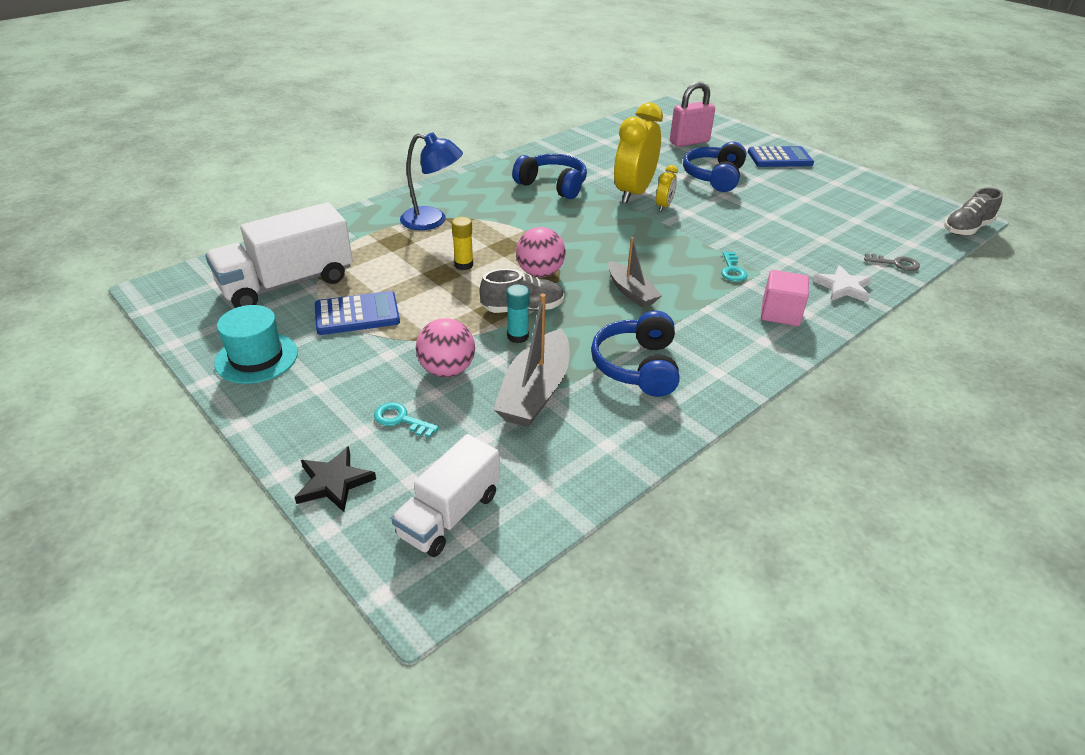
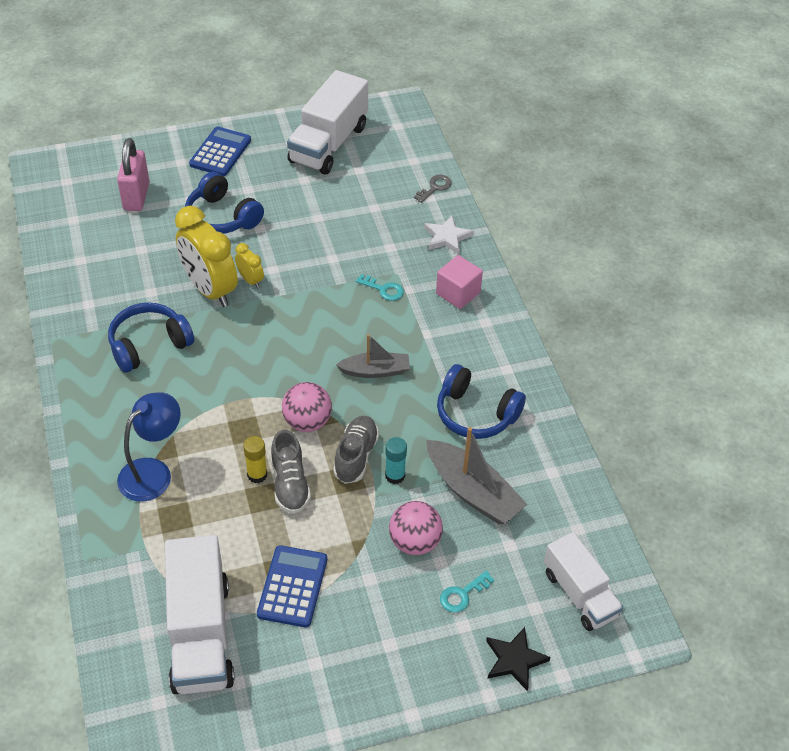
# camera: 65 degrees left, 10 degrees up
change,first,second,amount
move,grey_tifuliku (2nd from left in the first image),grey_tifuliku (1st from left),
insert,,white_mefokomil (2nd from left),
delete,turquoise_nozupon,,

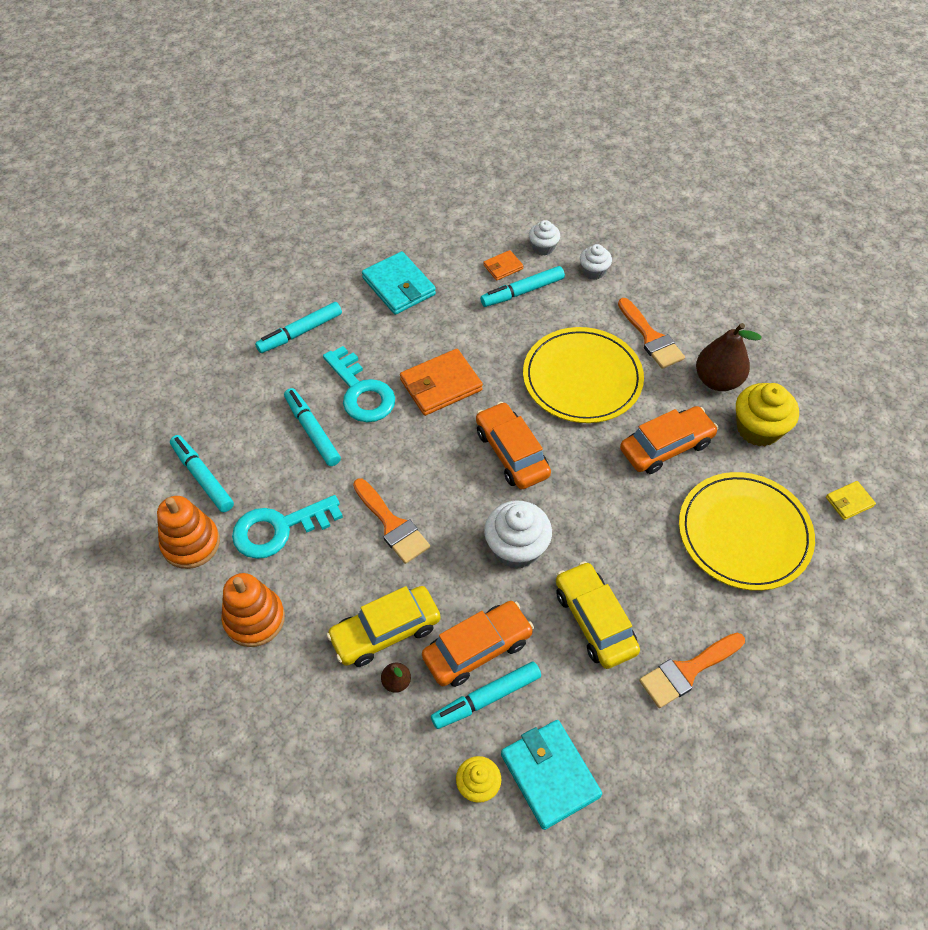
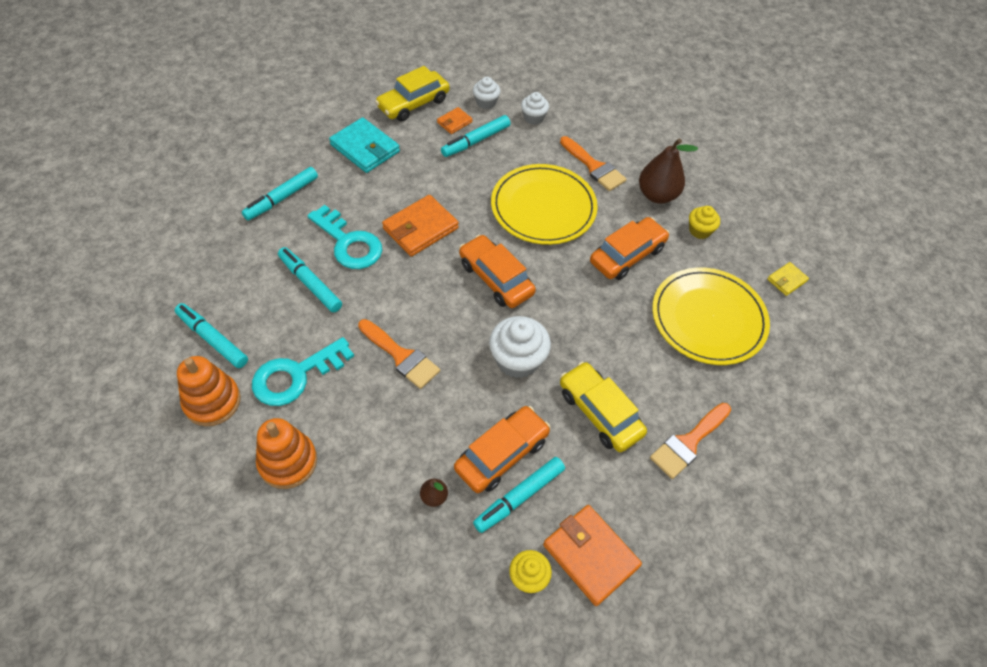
# camera: 15 degrees left, 0 degrees up
change,first,second,amount
move,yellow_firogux (1st from left),,
recolor,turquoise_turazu (2nd from left),orange_turazu (3rd from left),
resize,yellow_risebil (2nd from left),,x0.59

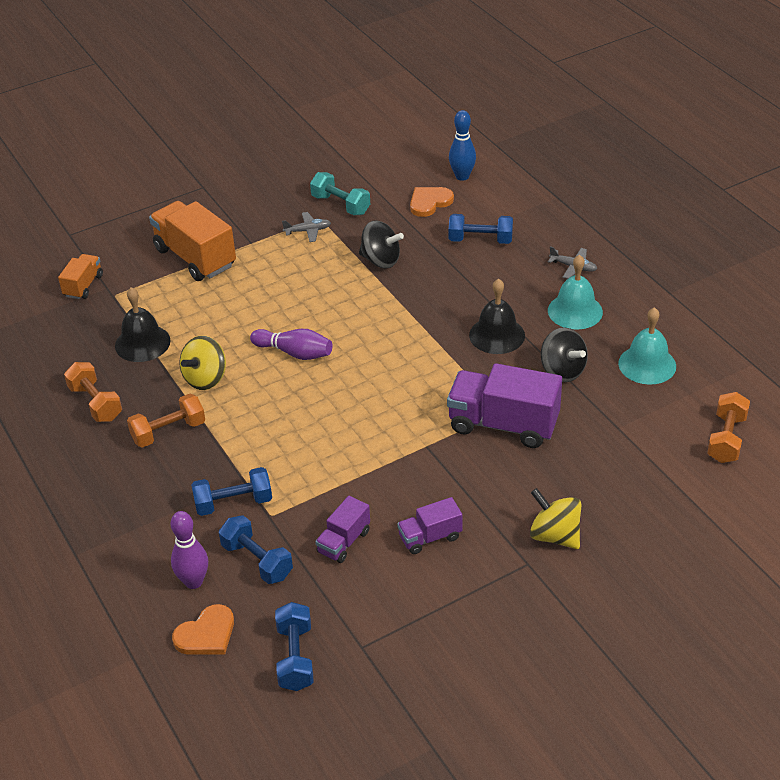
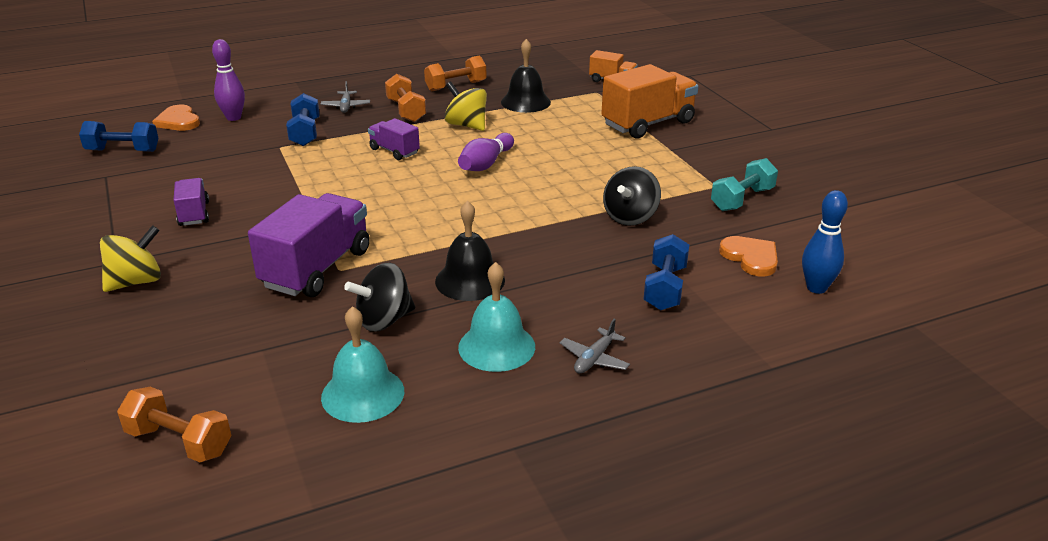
# camera: 95 degrees right, 10 degrees down
change,first,second,amount
move,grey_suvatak (1st from left),,
move,purple_mefokomil (1st from left in the first image),purple_mefokomil (3rd from left),
delete,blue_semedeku (2nd from left),,

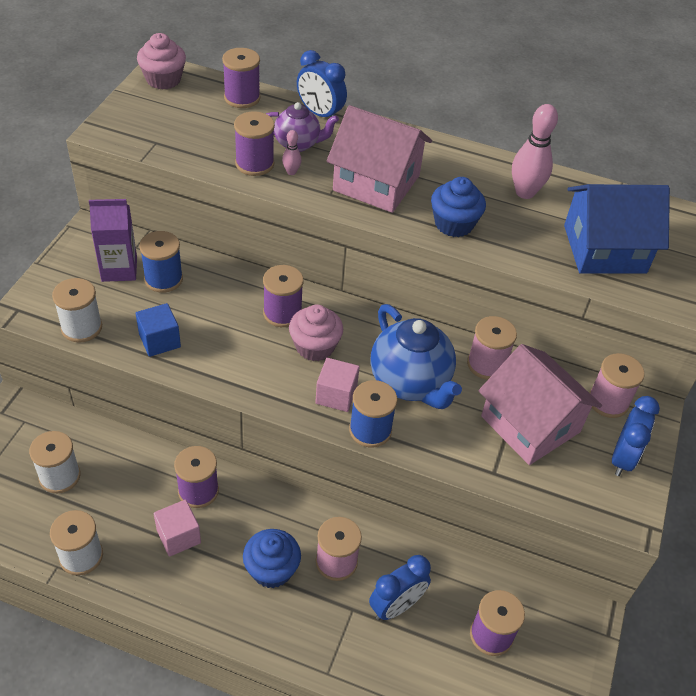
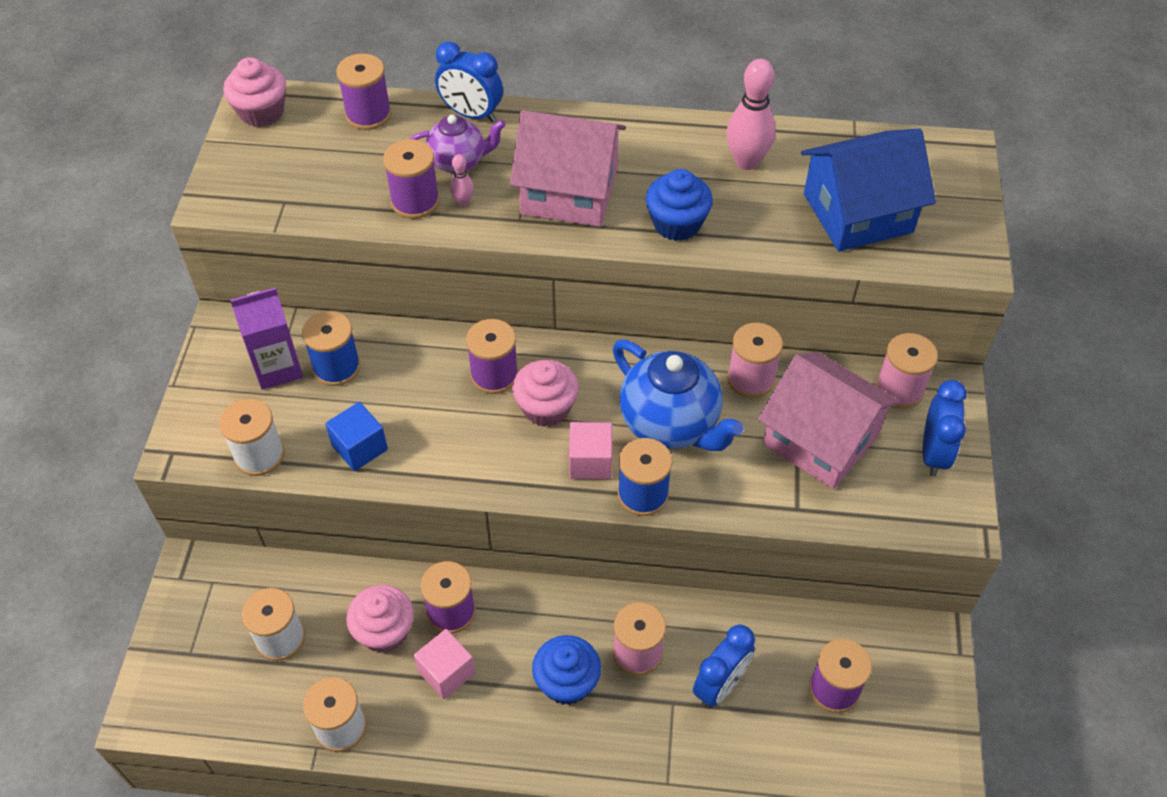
# camera: 10 degrees left, 5 degrees up
change,first,second,amount
insert,,pink_risebil (2nd from left),

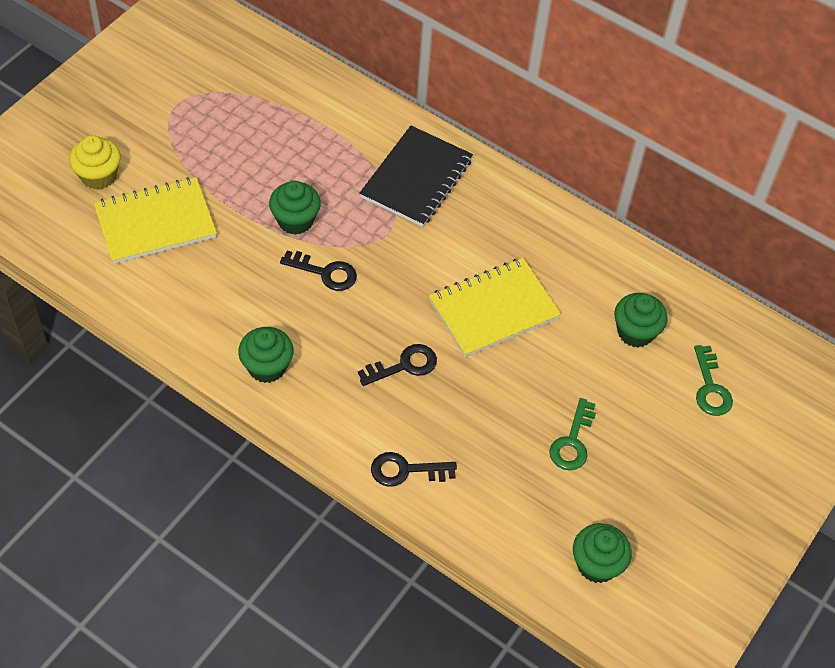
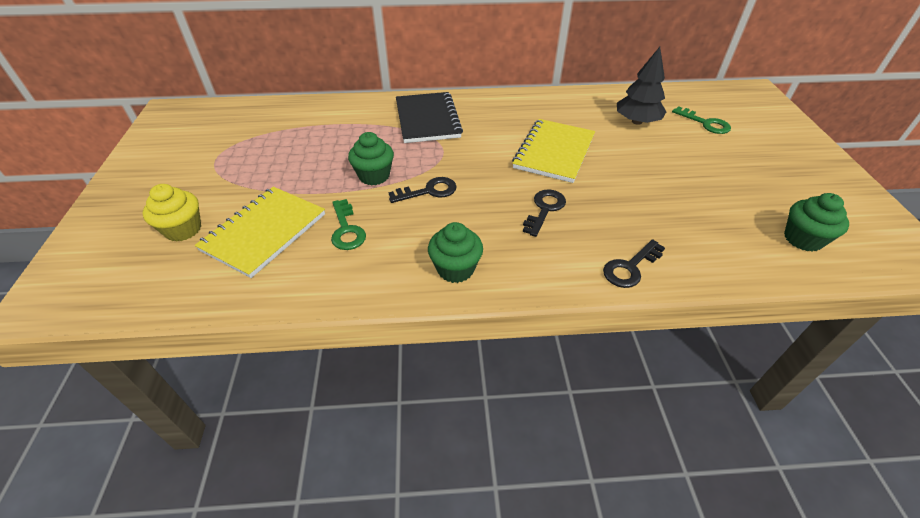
# camera: 35 degrees left, 10 degrees down
change,first,second,amount
move,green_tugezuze (1st from left),,
replace,green_risebil (4th from left),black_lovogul,

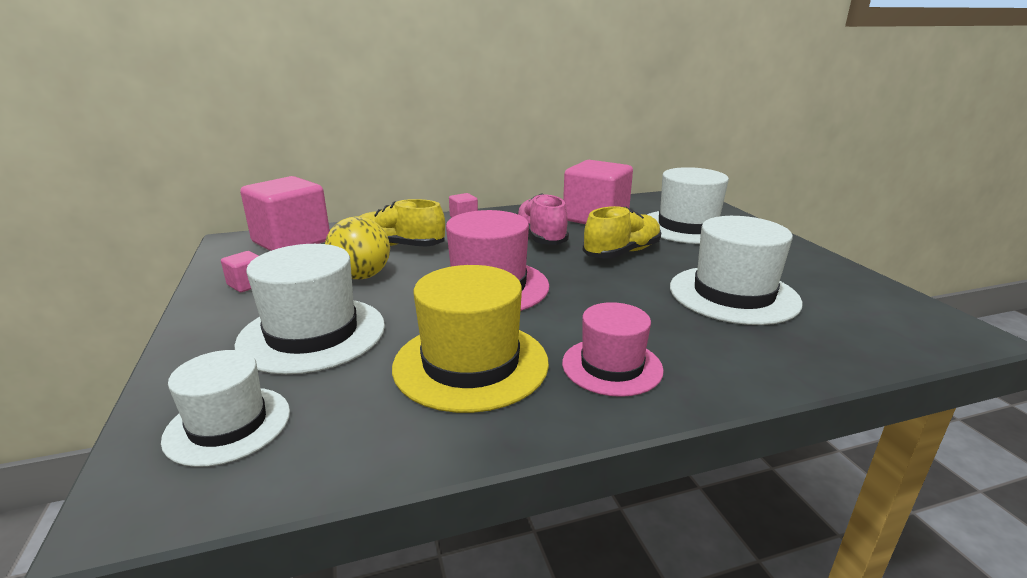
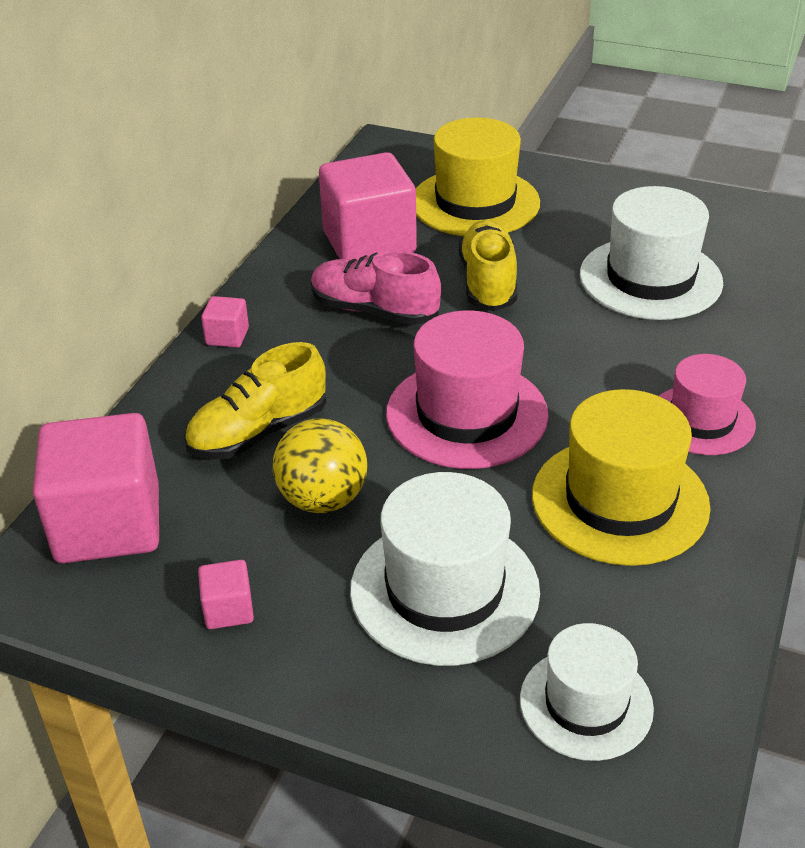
# camera: 50 degrees left, 15 degrees up
change,first,second,amount
recolor,white_nozupon (3rd from left),yellow_nozupon (1st from left),

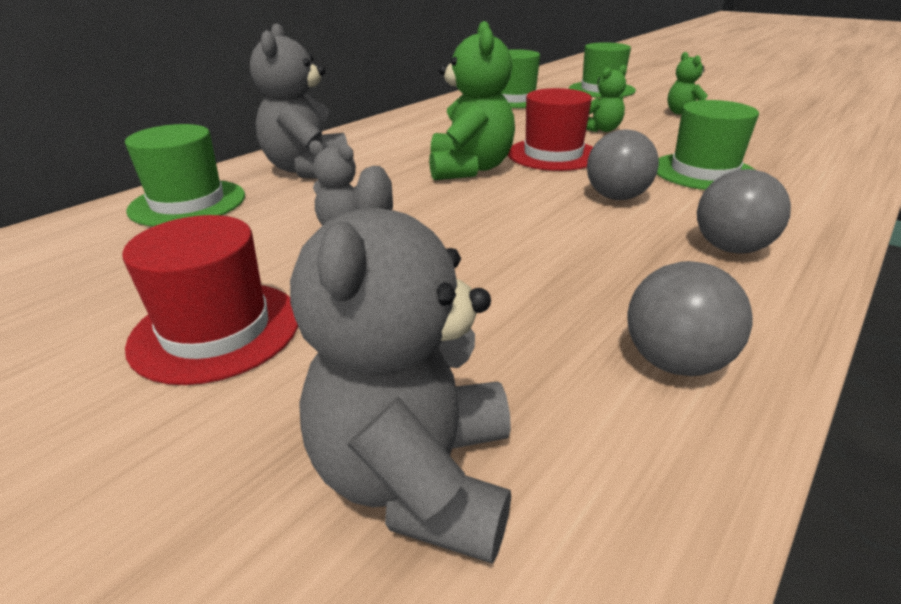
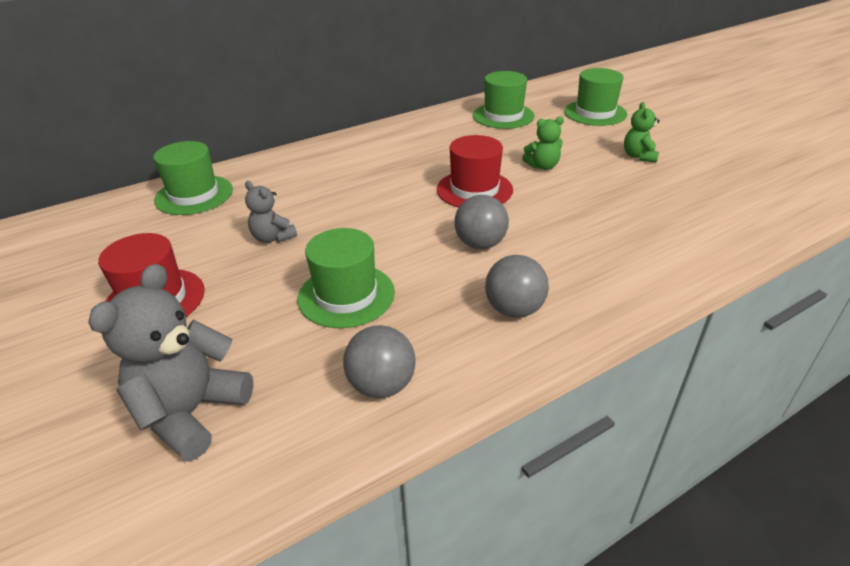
# camera: 20 degrees right, 5 degrees up
change,first,second,amount
move,green_nozupon (4th from left in the first image),green_nozupon (2nd from left),
delete,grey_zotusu (1st from left),,
delete,green_zotusu (1st from left),,

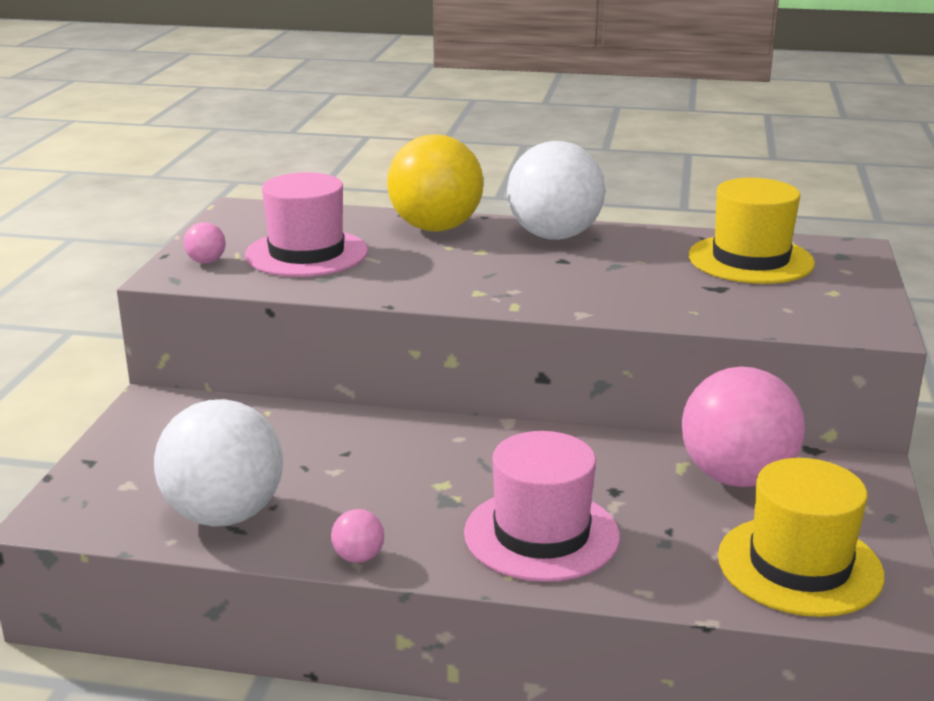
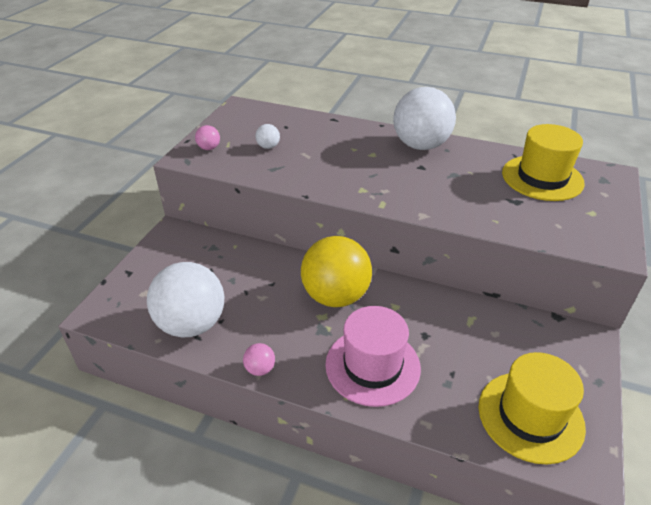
# camera: 10 degrees right, 15 degrees up
change,first,second,amount
replace,pink_nozupon (1st from left),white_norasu (2nd from left),
move,yellow_norasu,,
delete,pink_norasu (3rd from left),,

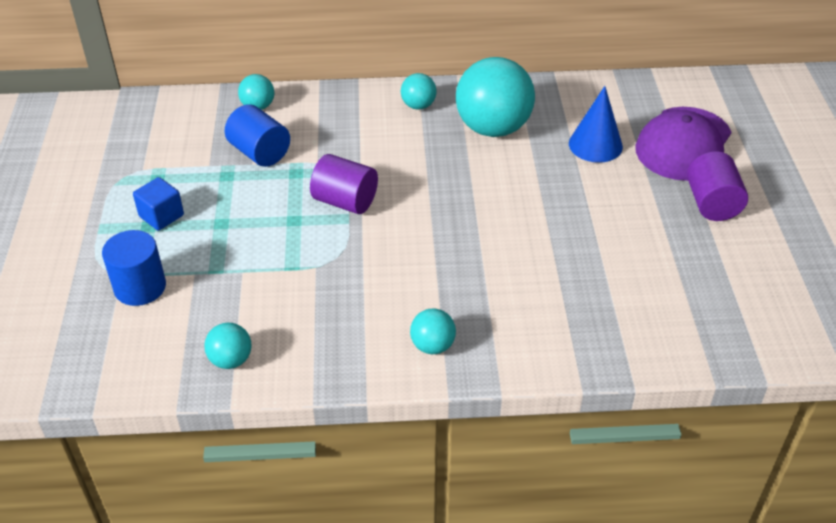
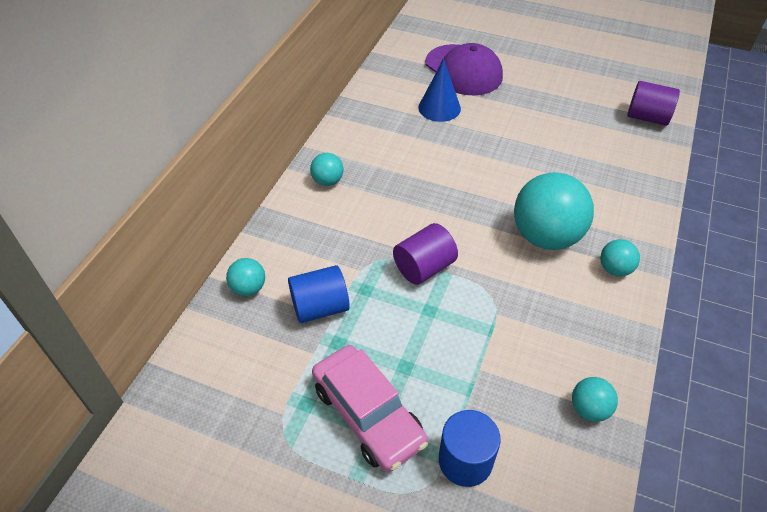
# camera: 65 degrees left, 5 degrees up
change,first,second,amount
replace,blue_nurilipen,pink_firogux,
move,turquoise_norasu (5th from left in the first image),turquoise_norasu (3rd from left),
move,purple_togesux (2nd from left),,

